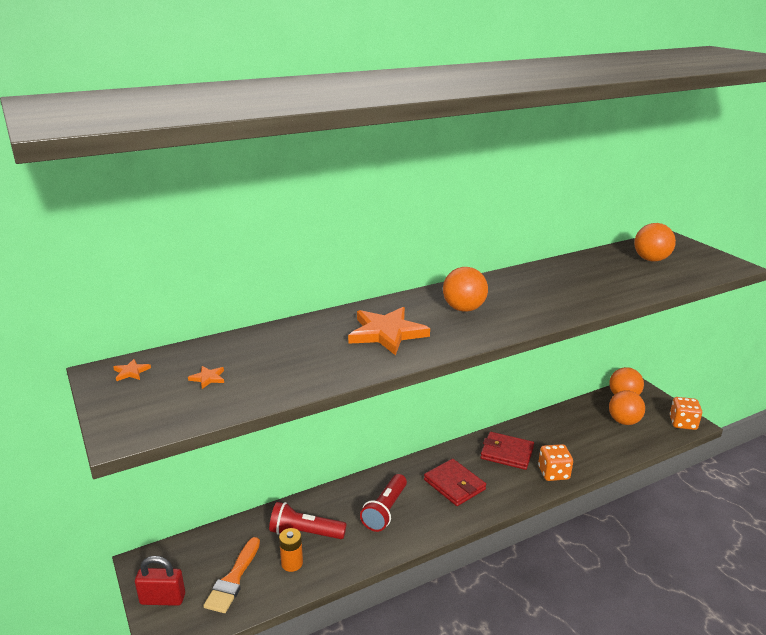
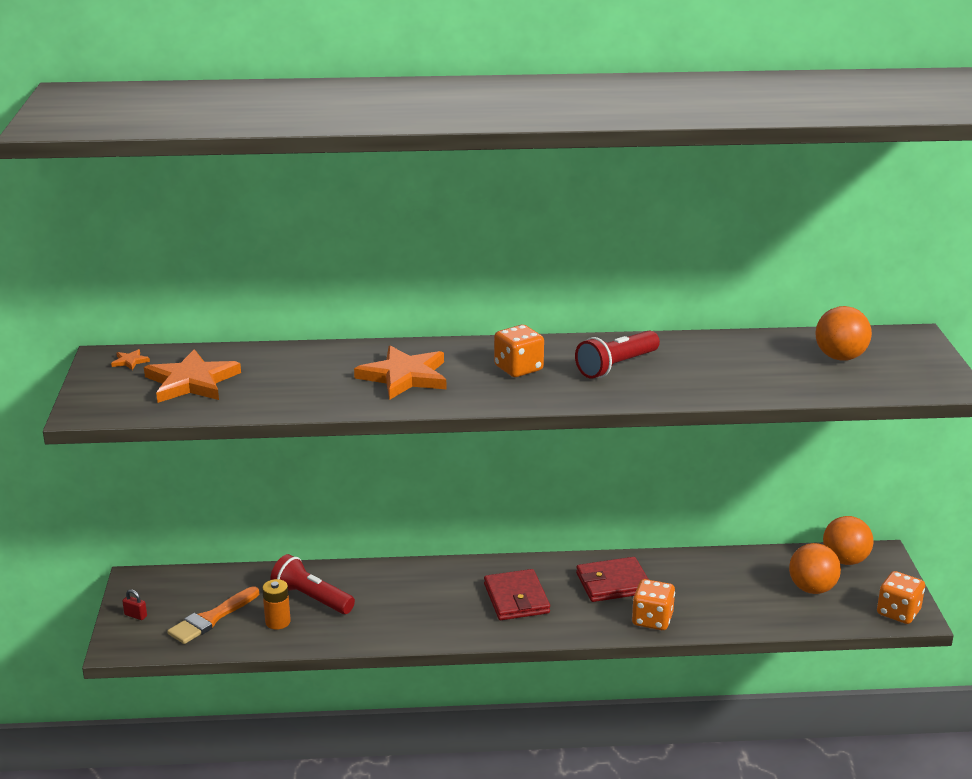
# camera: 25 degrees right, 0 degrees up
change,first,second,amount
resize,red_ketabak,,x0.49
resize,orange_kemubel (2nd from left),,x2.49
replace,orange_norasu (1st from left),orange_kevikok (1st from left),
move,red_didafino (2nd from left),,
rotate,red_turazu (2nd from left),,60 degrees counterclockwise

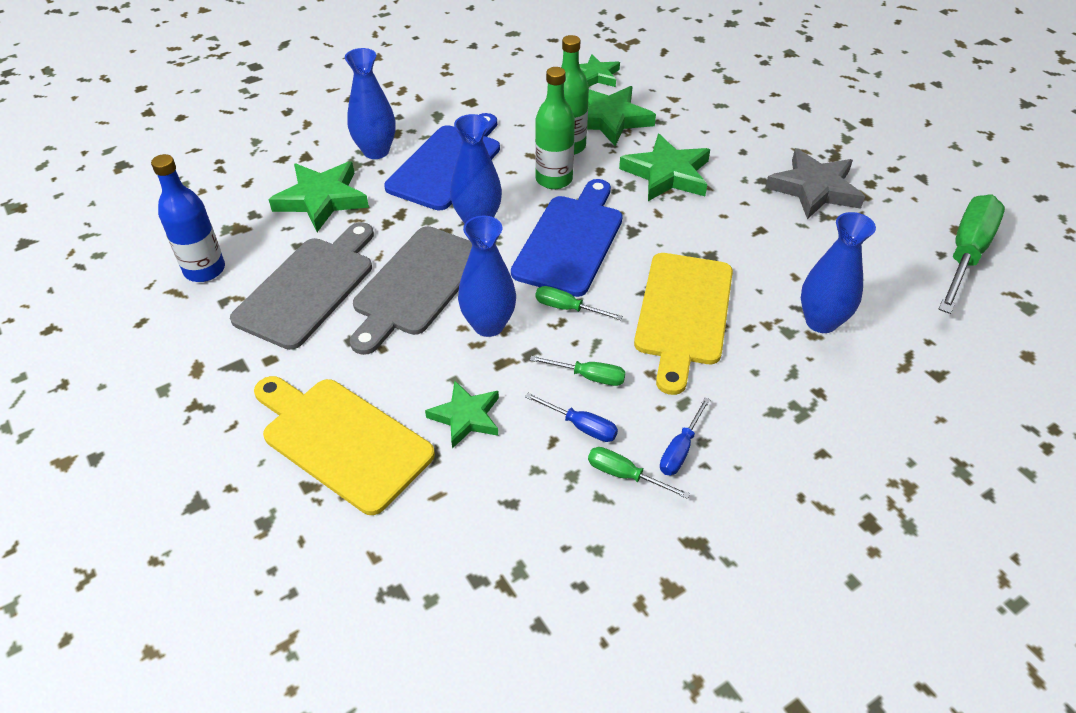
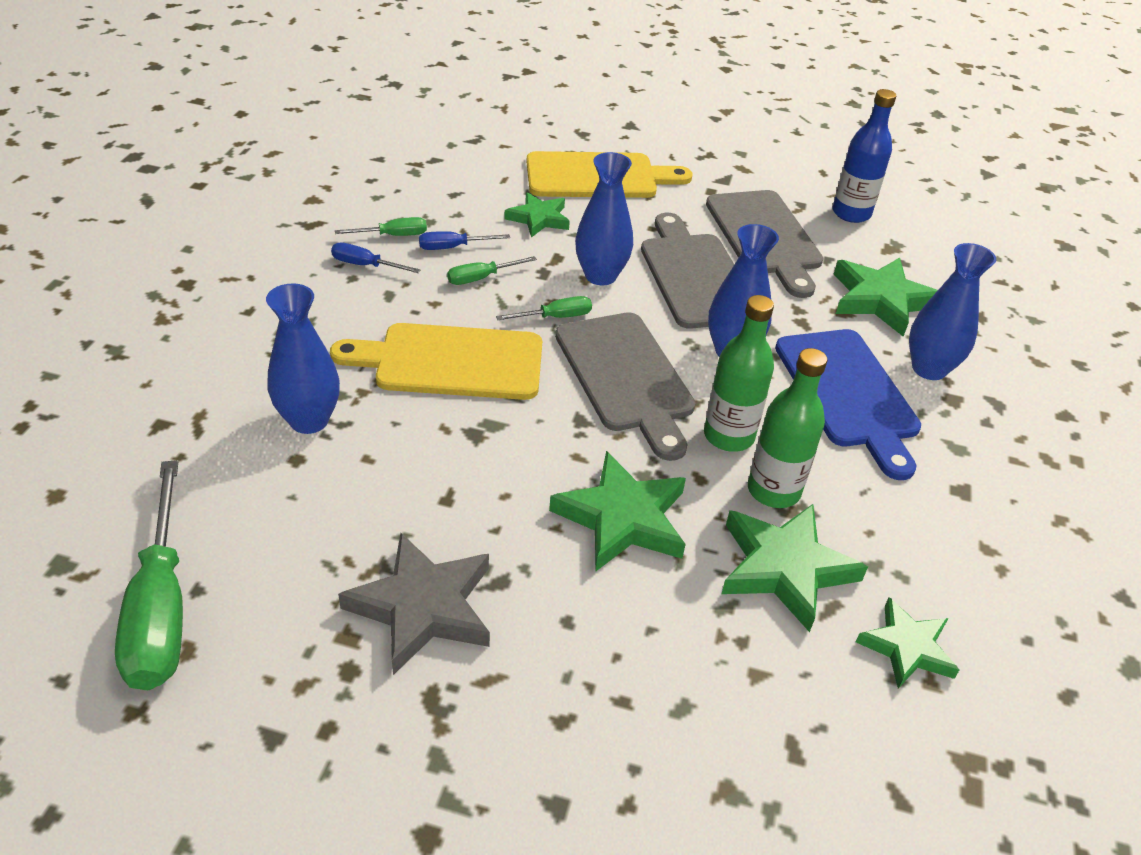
# camera: 135 degrees right, 5 degrees down
change,first,second,amount
rotate,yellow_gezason (2nd from left in the first image),yellow_gezason (1st from left),60 degrees counterclockwise
rotate,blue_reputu (2nd from left in the first image),blue_reputu (1st from left),60 degrees counterclockwise
recolor,blue_gezason (2nd from left),grey_gezason (1st from left),

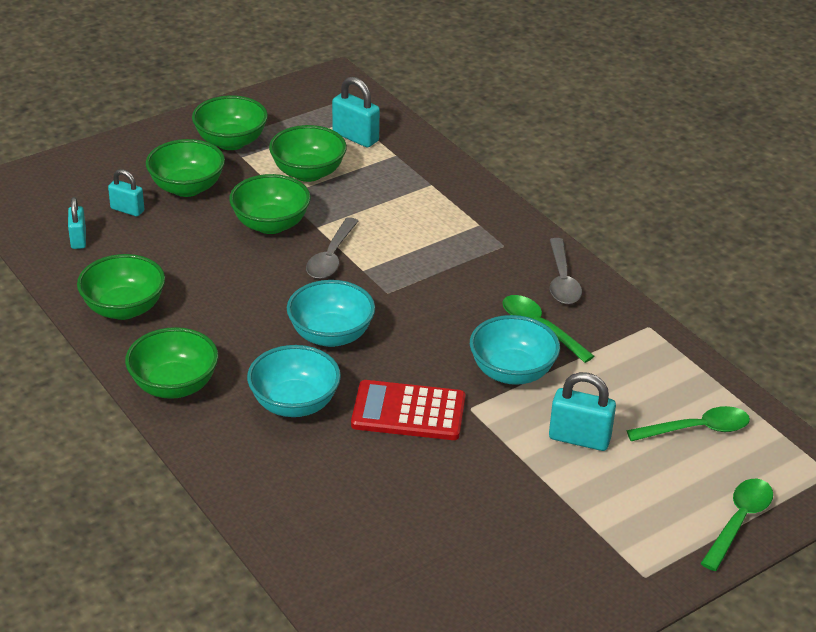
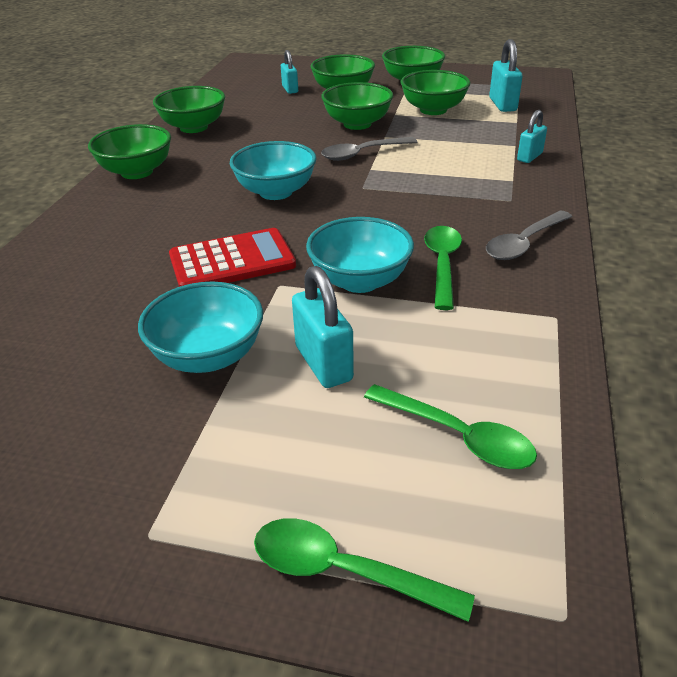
# camera: 50 degrees right, 0 degrees up
change,first,second,amount
move,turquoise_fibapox (1st from left),,
rotate,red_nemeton,,105 degrees clockwise
rotate,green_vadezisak (3rd from left in the first image),green_vadezisak (1st from left),150 degrees counterclockwise
move,turquoise_ketabak (1st from left in the first image),turquoise_ketabak (4th from left),

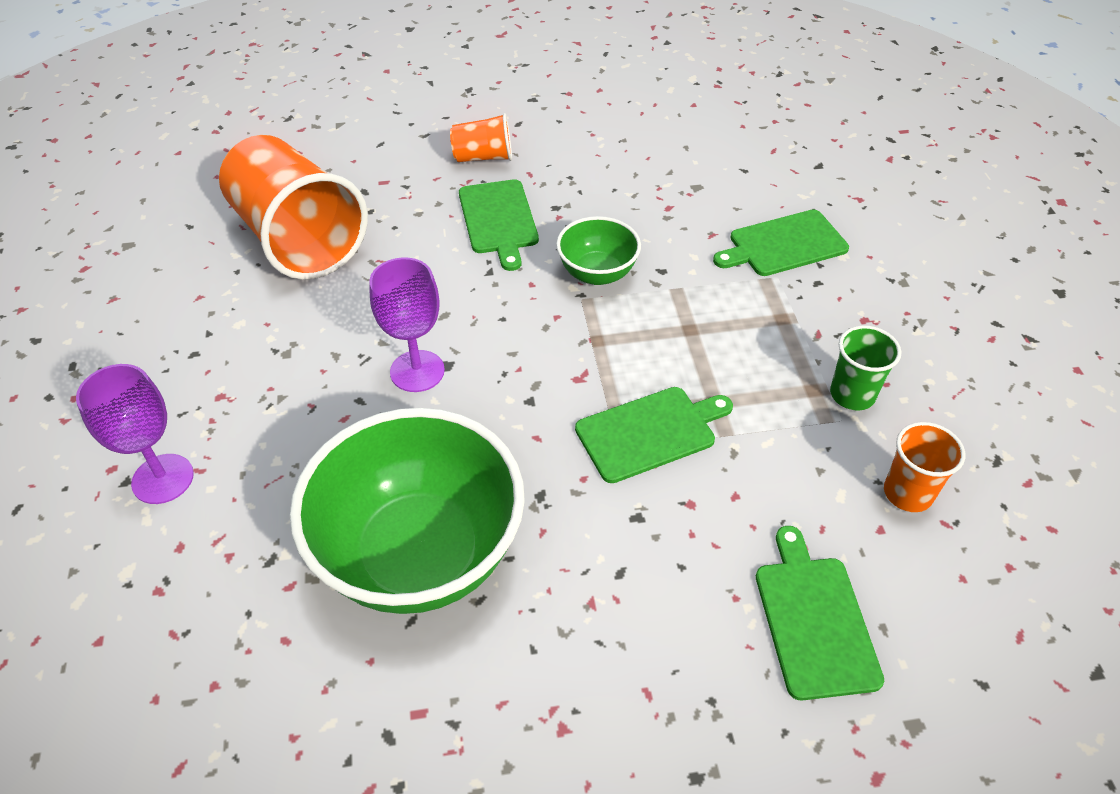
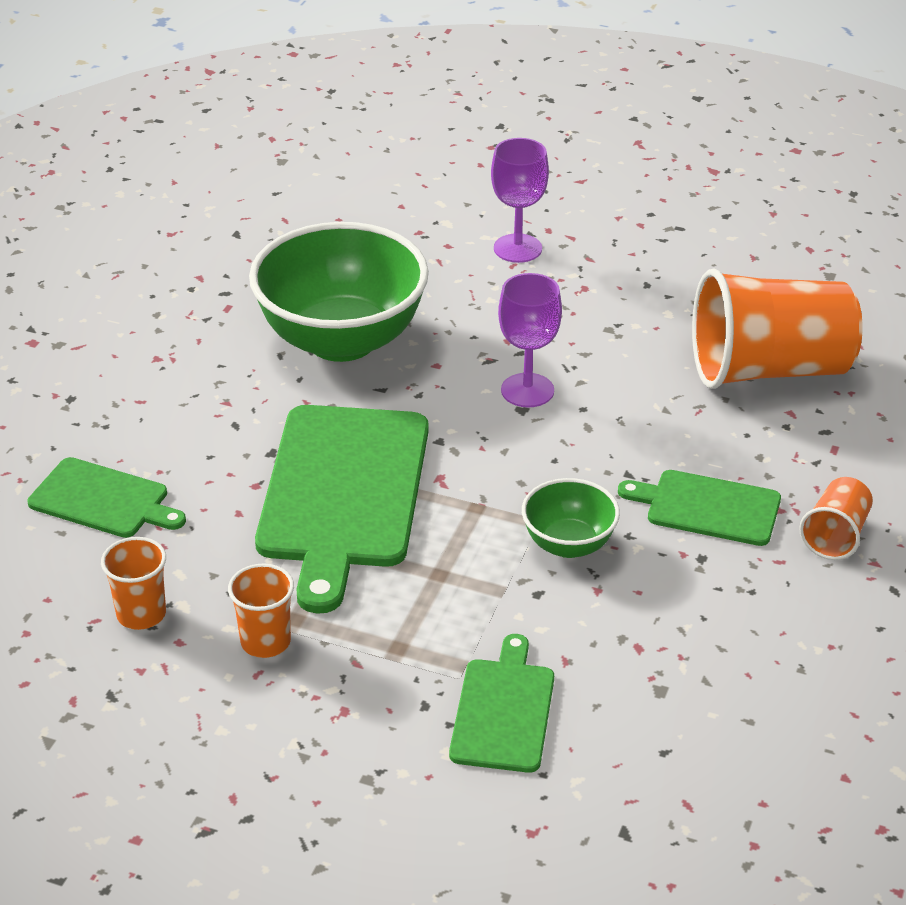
# camera: 120 degrees right, 10 degrees down
change,first,second,amount
recolor,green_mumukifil,orange_mumukifil (2nd from left),
resize,green_gezason (2nd from left),,x1.85

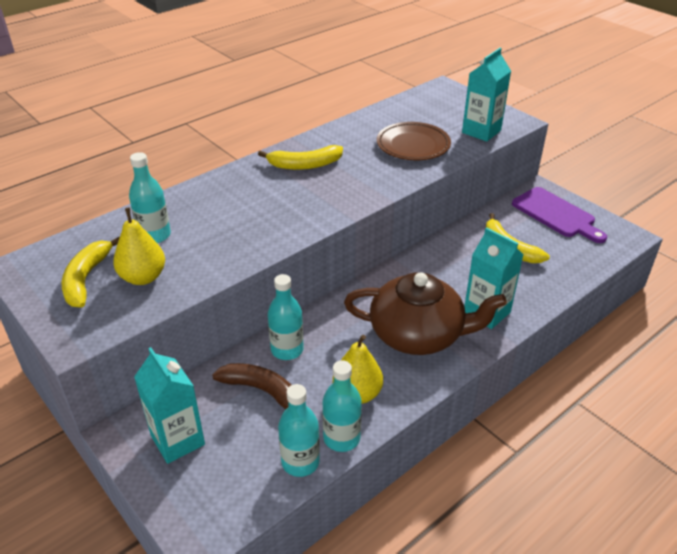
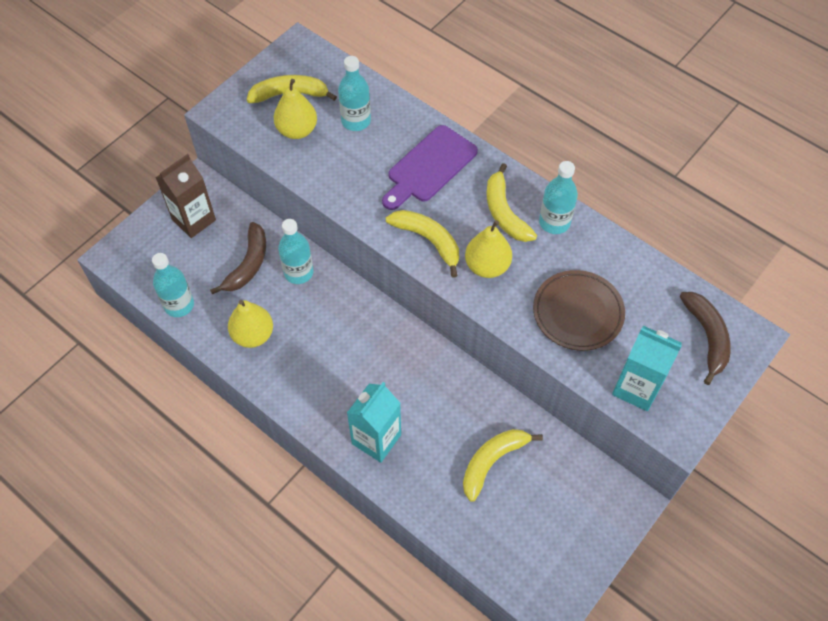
# camera: 80 degrees right, 20 degrees up
change,first,second,amount
recolor,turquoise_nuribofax (1st from left),brown_nuribofax,
move,purple_gezason,,
insert,,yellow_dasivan (2nd from left),
insert,,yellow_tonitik (3rd from left),
move,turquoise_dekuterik (4th from left),,
insert,,brown_dasivan (2nd from left),
delete,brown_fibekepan,,

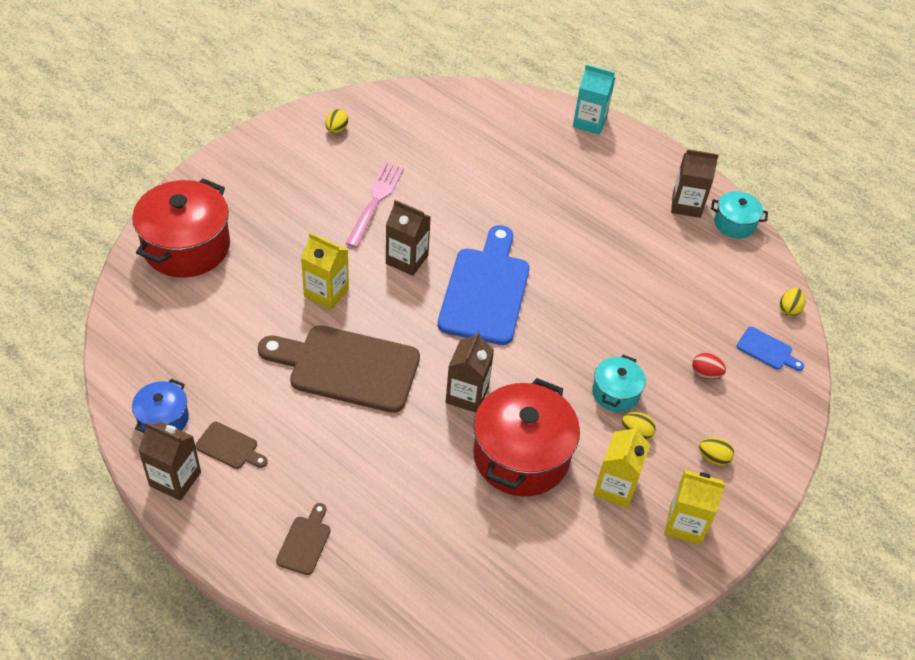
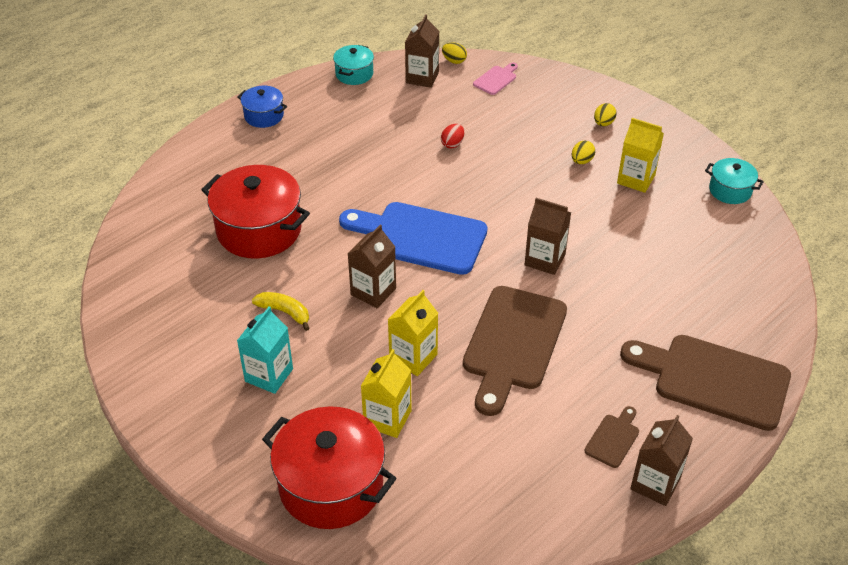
# camera: 80 degrees left, 5 degrees down
change,first,second,amount
move,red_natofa (2nd from left in the first image),red_natofa (1st from left),
move,blue_natofa,,
move,turquoise_nuribofax,,
replace,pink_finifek,yellow_dasivan,
move,yellow_nuribofax (3rd from left in the first image),yellow_nuribofax (1st from left),
move,brown_nuribofax (4th from left in the first image),brown_nuribofax (2nd from left),
move,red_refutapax,,
recolor,blue_gezason (2nd from left),pink_gezason,
resize,brown_gezason (2nd from left in the first image),brown_gezason (3rd from left),x2.30
move,turquoise_natofa (1st from left in the first image),turquoise_natofa (2nd from left),
delete,yellow_refutapax (1st from left),,

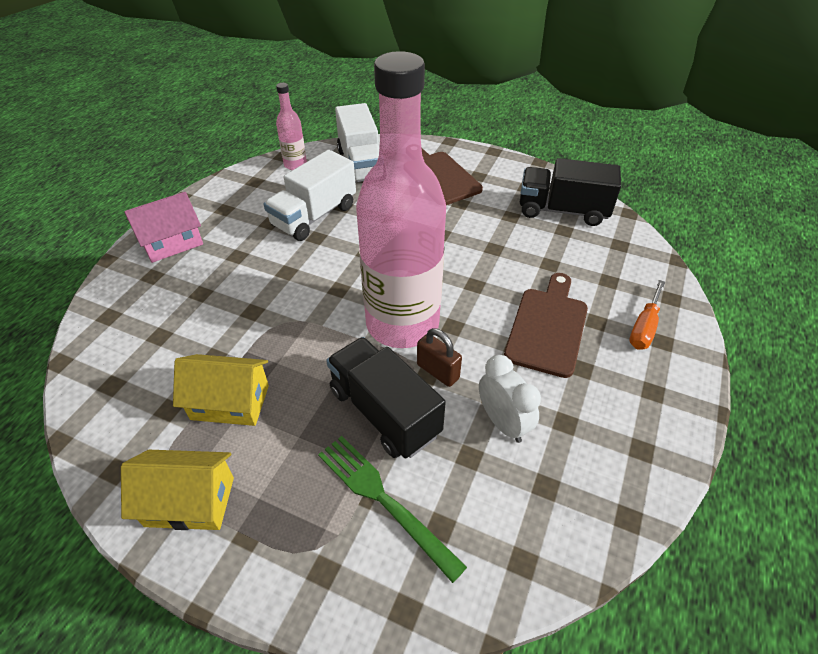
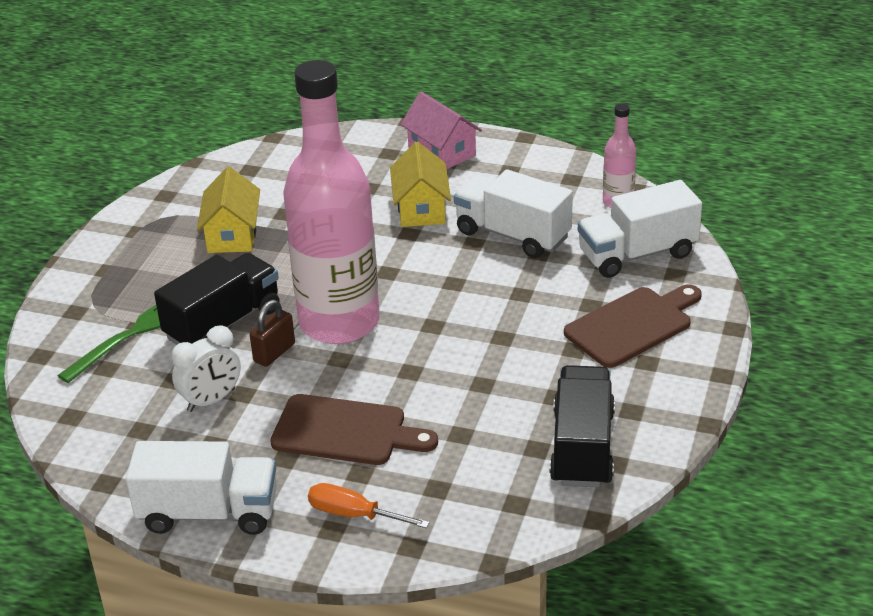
# camera: 85 degrees right, 10 degrees down
change,first,second,amount
insert,,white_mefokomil (1st from left),
move,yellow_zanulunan (1st from left in the first image),yellow_zanulunan (2nd from left),

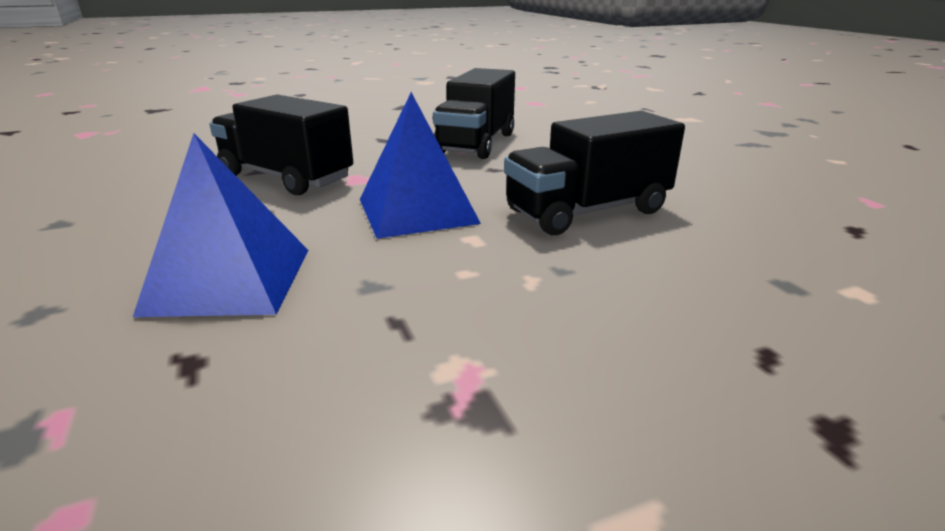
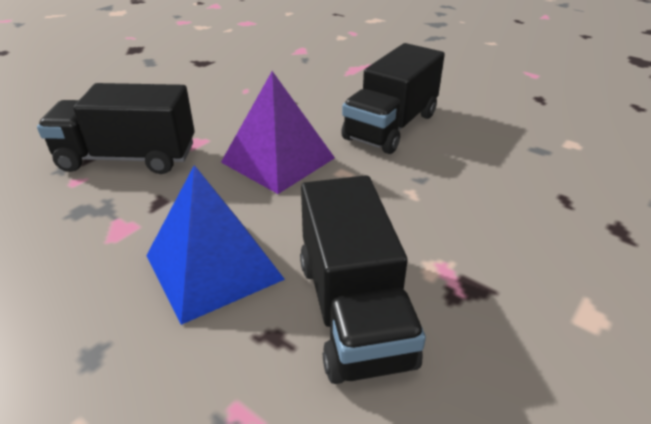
# camera: 30 degrees left, 10 degrees up
change,first,second,amount
recolor,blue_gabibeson (2nd from left),purple_gabibeson,
move,black_mefokomil (2nd from left),,

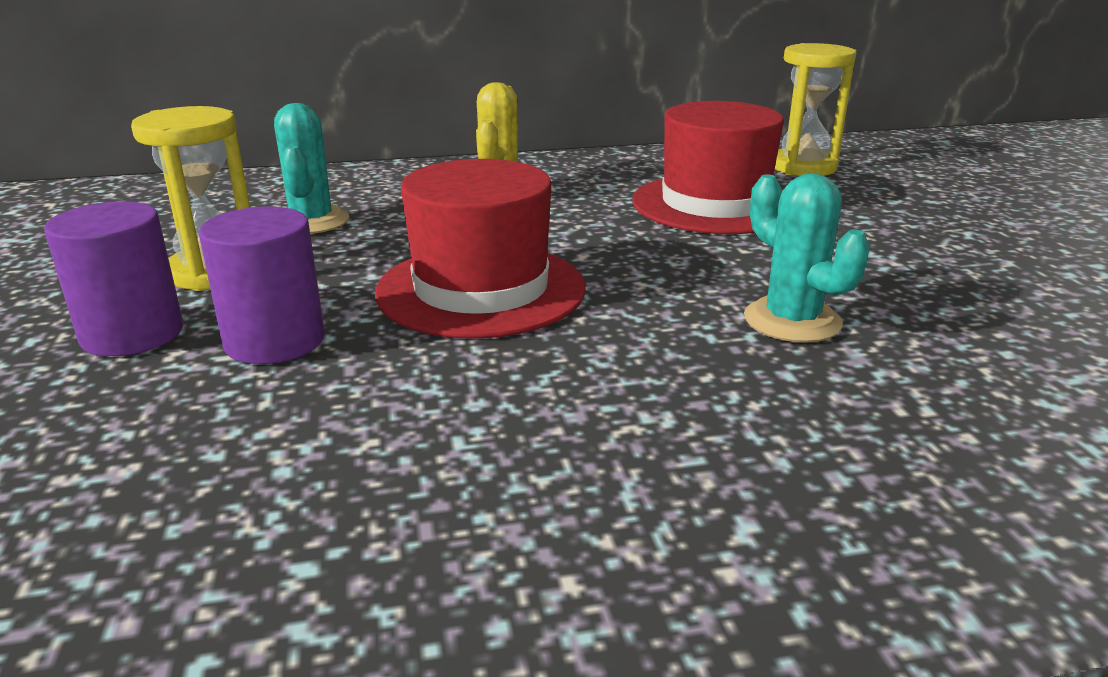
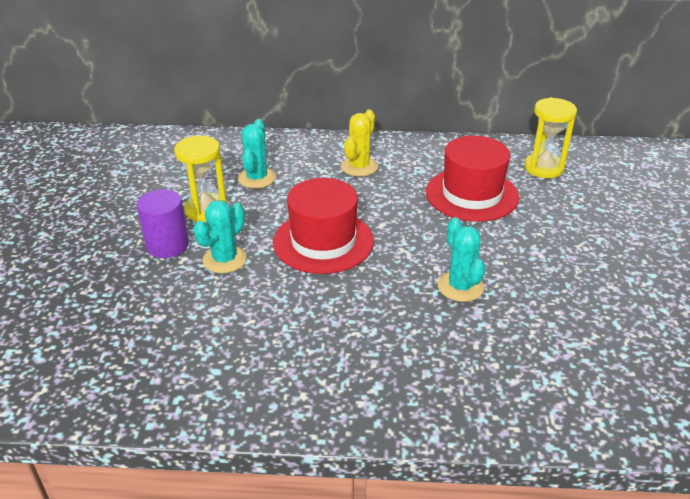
# camera: 15 degrees right, 10 degrees up
change,first,second,amount
replace,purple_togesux (2nd from left),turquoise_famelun (1st from left),

